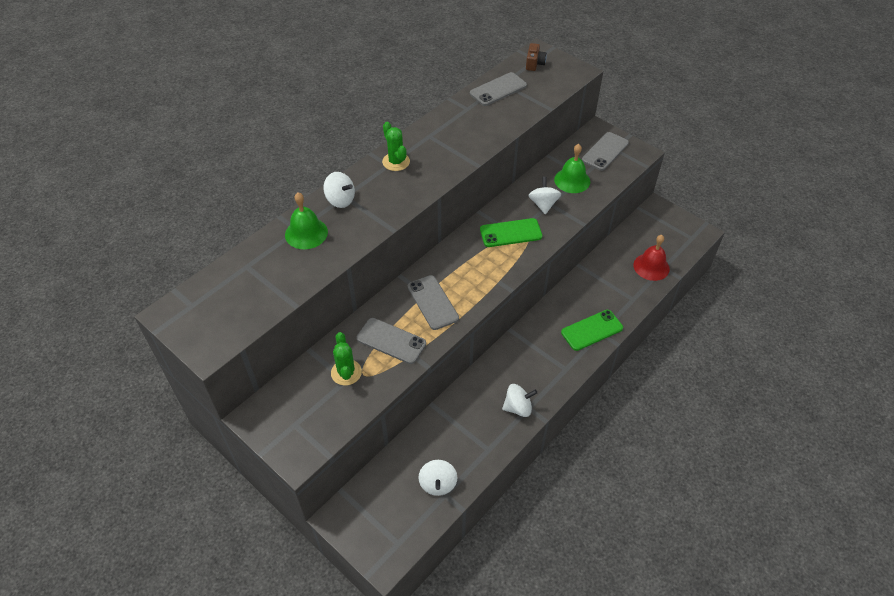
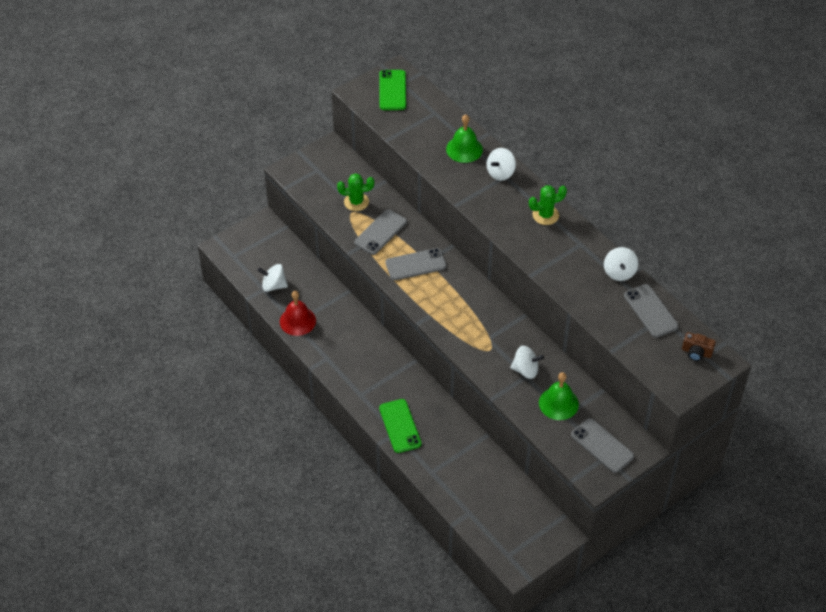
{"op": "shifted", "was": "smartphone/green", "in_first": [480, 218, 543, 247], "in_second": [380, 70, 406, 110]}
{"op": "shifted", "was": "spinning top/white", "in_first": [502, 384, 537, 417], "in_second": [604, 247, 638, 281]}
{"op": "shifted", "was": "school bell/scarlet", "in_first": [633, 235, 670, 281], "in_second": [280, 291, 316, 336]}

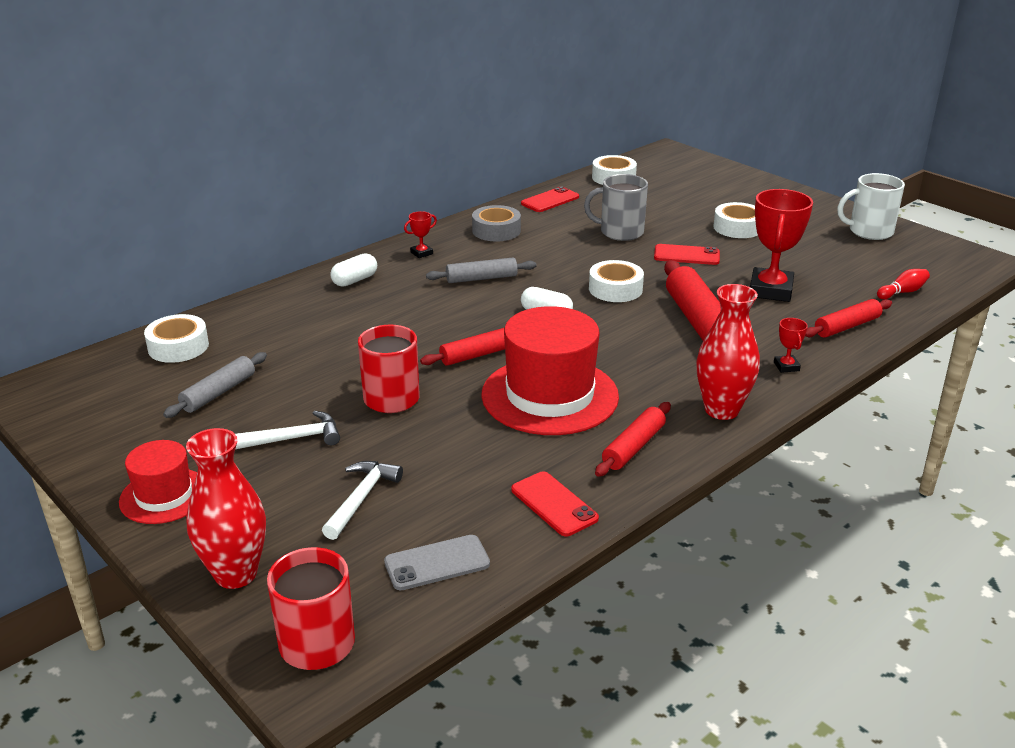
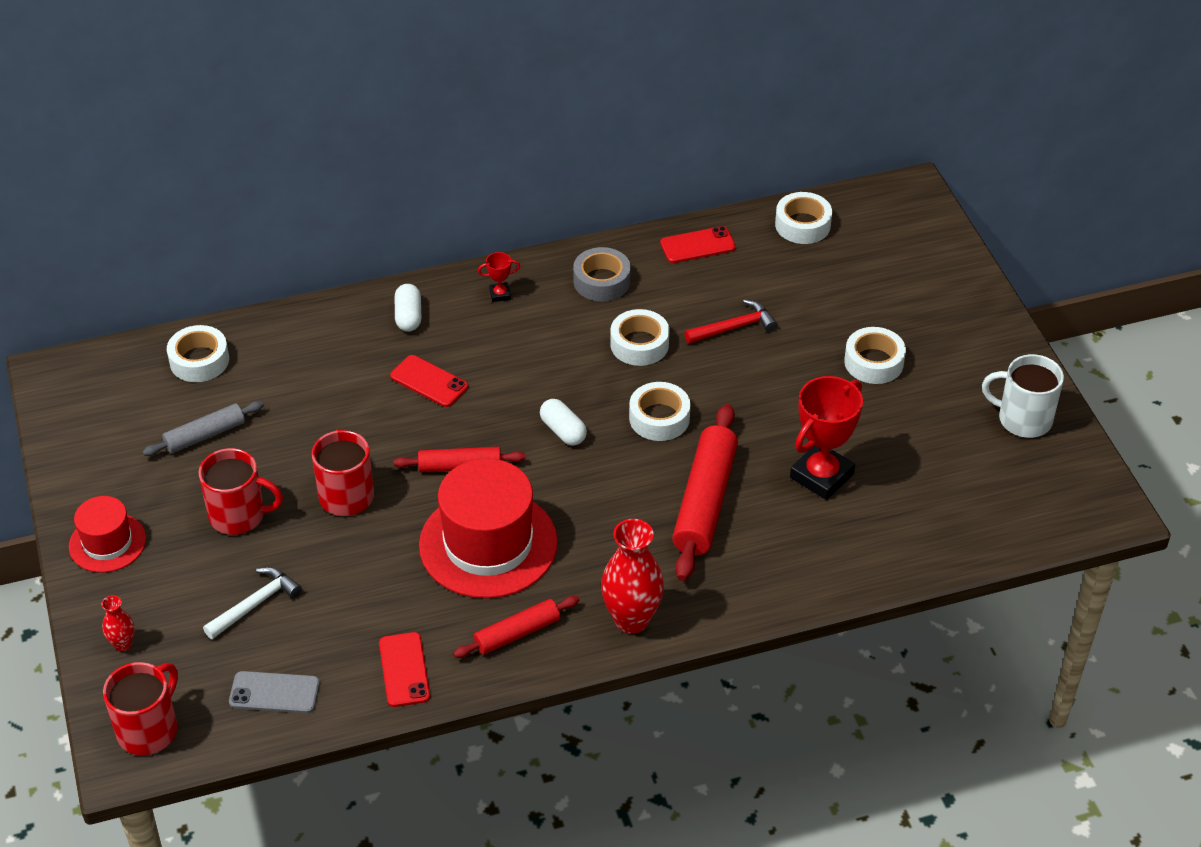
{"op": "scaled", "was": "vase/scarlet", "in_first": [186, 428, 266, 589], "in_second": [102, 595, 134, 651], "ratio": 0.5}
{"op": "swapped", "was": "carpenter's hammer/white", "now": "coffee mug/scarlet", "in_first": [236, 411, 340, 449], "in_second": [199, 448, 283, 535]}
{"op": "rotated", "was": "pill shape/white", "in_first": [330, 253, 377, 287], "in_second": [395, 284, 421, 331], "clockwise": -75}
{"op": "gone", "was": "dough roller/ash-grey", "in_first": [426, 258, 537, 283]}
{"op": "swapped", "was": "coffee mug/ash-grey", "now": "carpenter's hammer/scarlet", "in_first": [584, 174, 648, 241], "in_second": [684, 299, 777, 344]}
{"op": "shifted", "was": "smartphone/scarlet", "in_first": [654, 244, 720, 265], "in_second": [390, 355, 468, 407]}
{"op": "gone", "was": "trophy/scarlet", "in_first": [774, 318, 808, 373]}
{"op": "gone", "was": "dough roller/scarlet", "in_first": [805, 299, 892, 338]}
{"op": "gone", "was": "tenpin/scarlet", "in_first": [877, 269, 930, 299]}
{"op": "new", "now": "sticky tape/white", "in_second": [610, 309, 669, 366]}

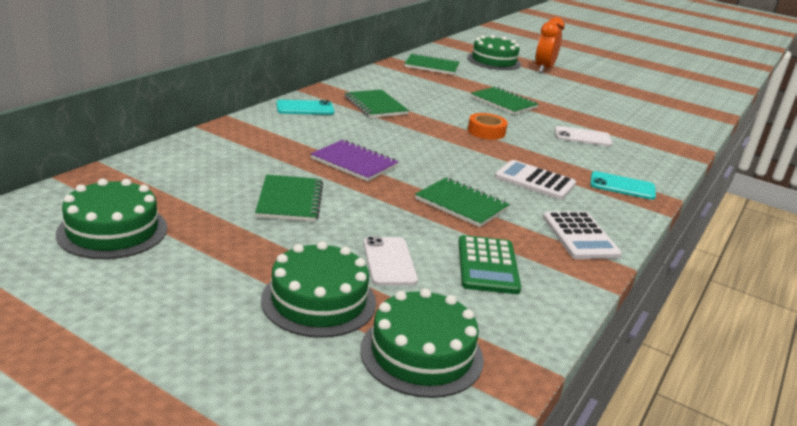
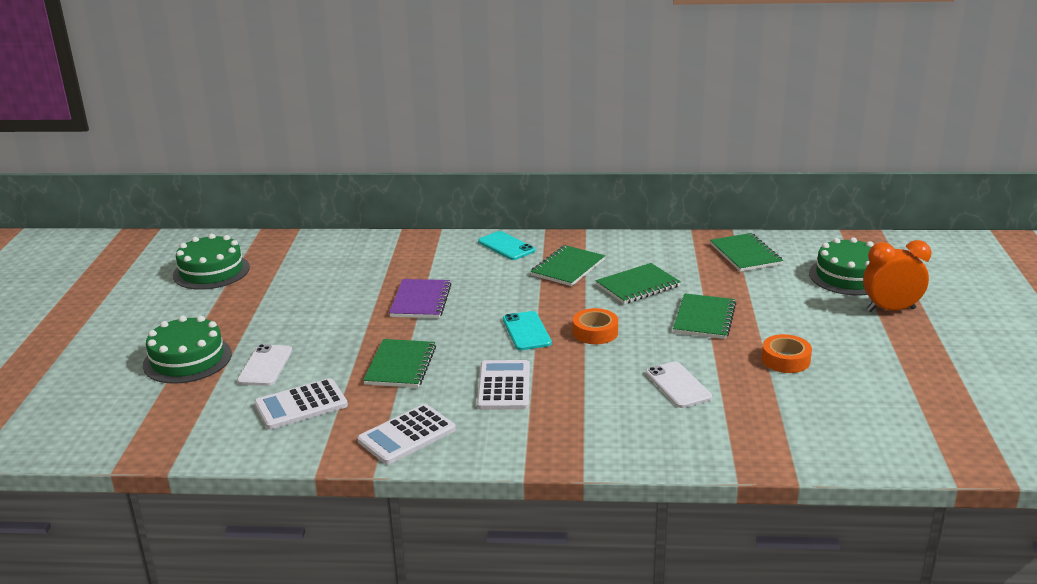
{"op": "shifted", "was": "notepad/green", "in_first": [255, 175, 323, 222], "in_second": [596, 263, 681, 304]}
{"op": "gone", "was": "cake/green", "in_first": [360, 288, 484, 398]}
{"op": "rotated", "was": "smartphone/white", "in_first": [363, 236, 418, 286], "in_second": [237, 344, 292, 386], "clockwise": -45}
{"op": "repainted", "was": "adding machine/green", "now": "adding machine/white", "in_first": [459, 235, 521, 294], "in_second": [254, 378, 348, 429]}
{"op": "shifted", "was": "smartphone/teal", "in_first": [590, 171, 656, 200], "in_second": [503, 311, 552, 350]}
{"op": "new", "now": "sticky tape/orange-coloured", "in_second": [762, 334, 812, 373]}

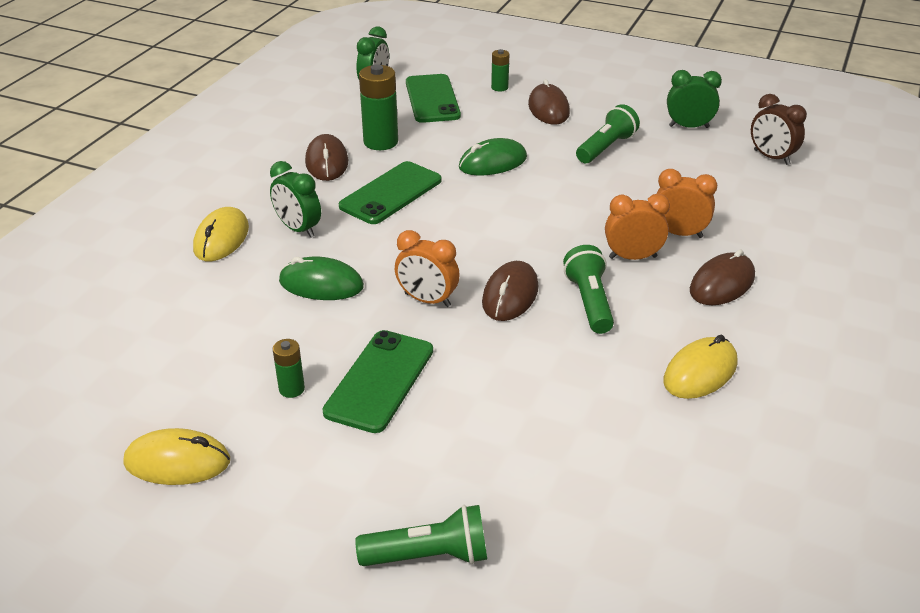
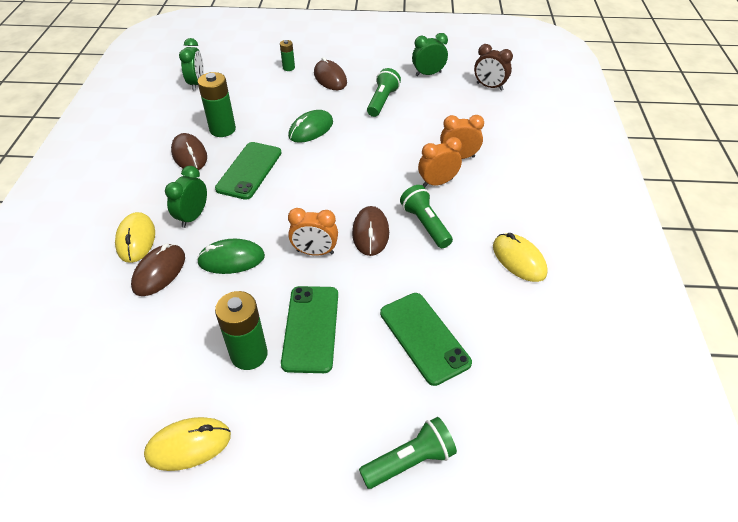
{"op": "rotated", "was": "bedside clock/green", "in_first": [270, 161, 321, 238], "in_second": [165, 166, 207, 228], "clockwise": 90}
{"op": "scaled", "was": "AA battery/green", "in_first": [273, 339, 305, 398], "in_second": [215, 291, 268, 370], "ratio": 1.87}
{"op": "shifted", "was": "smartphone/green", "in_first": [406, 74, 461, 123], "in_second": [380, 293, 472, 386]}
{"op": "rotated", "was": "PC mouse/bright yellow", "in_first": [664, 335, 737, 399], "in_second": [493, 233, 548, 282], "clockwise": -60}
{"op": "shifted", "was": "PC mouse/dark brown", "in_first": [690, 249, 755, 305], "in_second": [131, 244, 185, 296]}

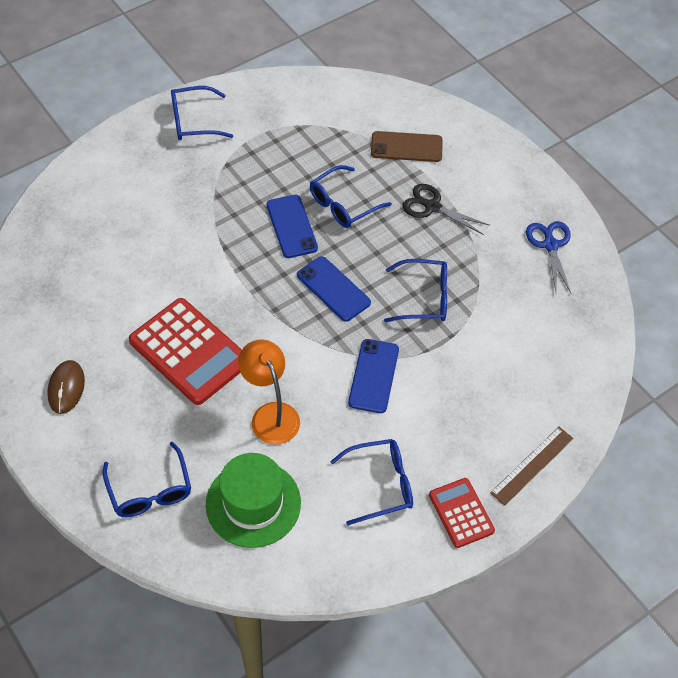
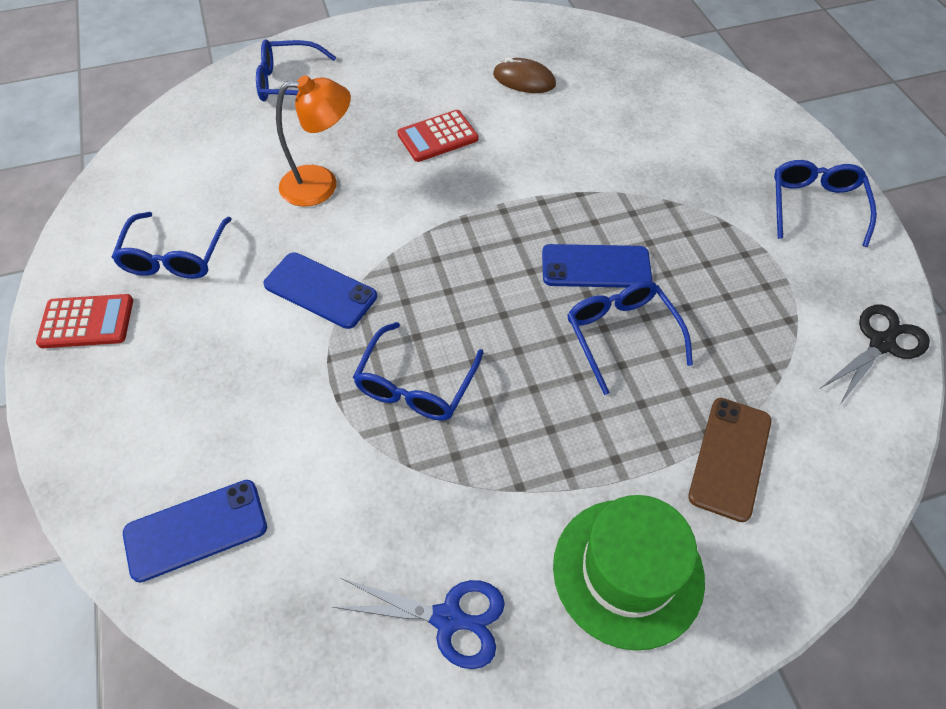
{"op": "shifted", "was": "PC mouse/dark brown", "in_first": [47, 360, 85, 414], "in_second": [493, 57, 556, 93]}
{"op": "scaled", "was": "adding machine/scarlet", "in_first": [129, 298, 242, 405], "in_second": [397, 110, 478, 162], "ratio": 0.56}
{"op": "shifted", "was": "tall hat/green", "in_first": [206, 453, 301, 548], "in_second": [553, 495, 705, 651]}
{"op": "shifted", "was": "smartphone/cobalt", "in_first": [297, 256, 371, 322], "in_second": [123, 480, 267, 582]}
{"op": "shifted", "was": "shears/jet-black", "in_first": [402, 184, 489, 235], "in_second": [821, 305, 930, 405]}
{"op": "gone", "was": "measuring stick/dark brown", "in_first": [490, 427, 573, 506]}

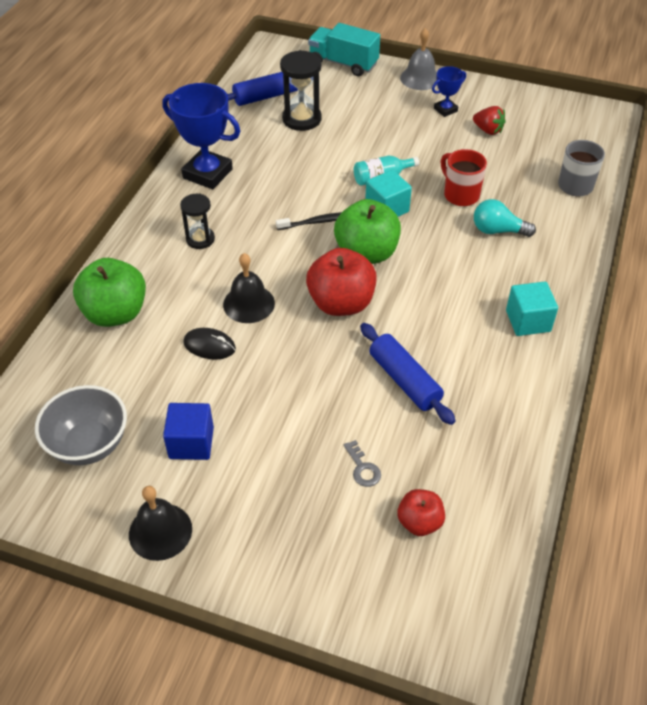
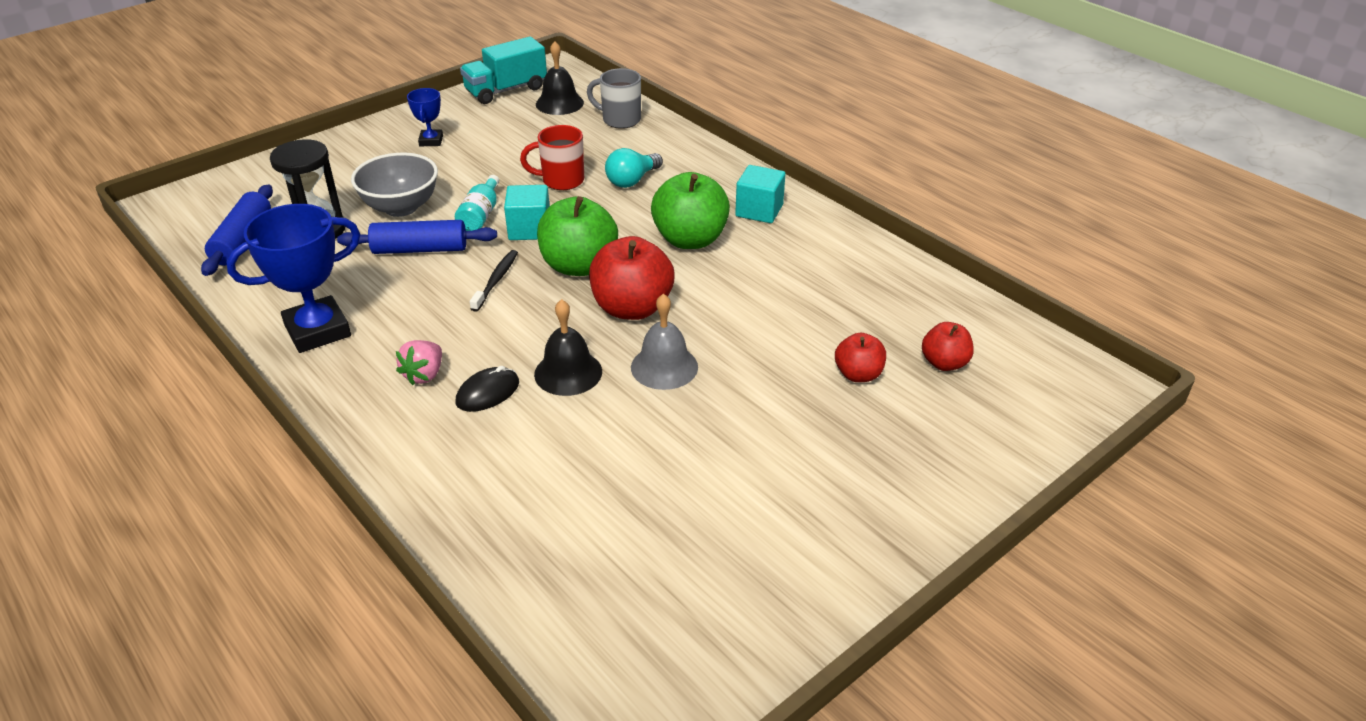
{"op": "shifted", "was": "bowl/ash-grey", "in_first": [35, 385, 127, 465], "in_second": [351, 153, 438, 217]}
{"op": "shifted", "was": "toy apple/green", "in_first": [73, 258, 146, 327], "in_second": [651, 172, 730, 249]}
{"op": "shifted", "was": "school bell/jet-black", "in_first": [129, 486, 192, 561], "in_second": [536, 41, 584, 115]}
{"op": "gone", "was": "solid cube/cobalt", "in_first": [163, 403, 214, 460]}
{"op": "swapped", "was": "sandglass/jet-black", "now": "strawberry/rose-pink", "in_first": [180, 194, 215, 249], "in_second": [396, 340, 442, 385]}
{"op": "shifted", "was": "PC mouse/jet-black", "in_first": [183, 328, 236, 360], "in_second": [456, 366, 519, 412]}
{"op": "shifted", "was": "lorry/teal", "in_first": [308, 23, 380, 76], "in_second": [460, 36, 547, 104]}
{"op": "swapped", "was": "key/ash-grey", "now": "toy apple/scarlet", "in_first": [344, 440, 381, 487], "in_second": [835, 333, 886, 382]}
{"op": "shifted", "was": "dough roller/cobalt", "in_first": [360, 323, 456, 425], "in_second": [337, 220, 497, 254]}
{"op": "shifted", "was": "school bell/ash-grey", "in_first": [400, 28, 437, 90], "in_second": [631, 294, 698, 390]}
{"op": "gone", "was": "strawberry/scarlet", "in_first": [473, 106, 506, 135]}

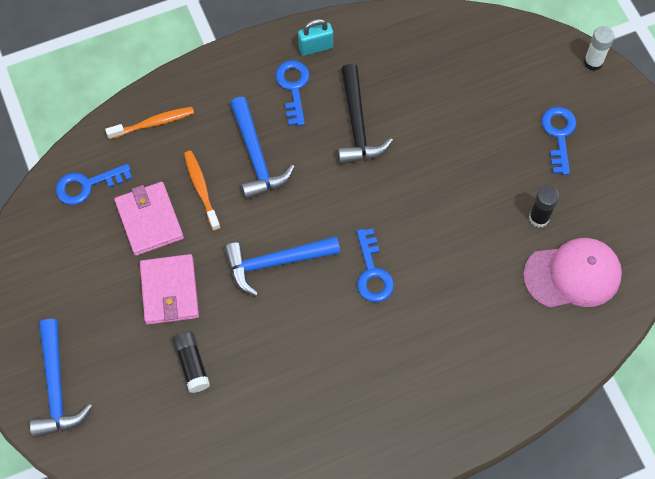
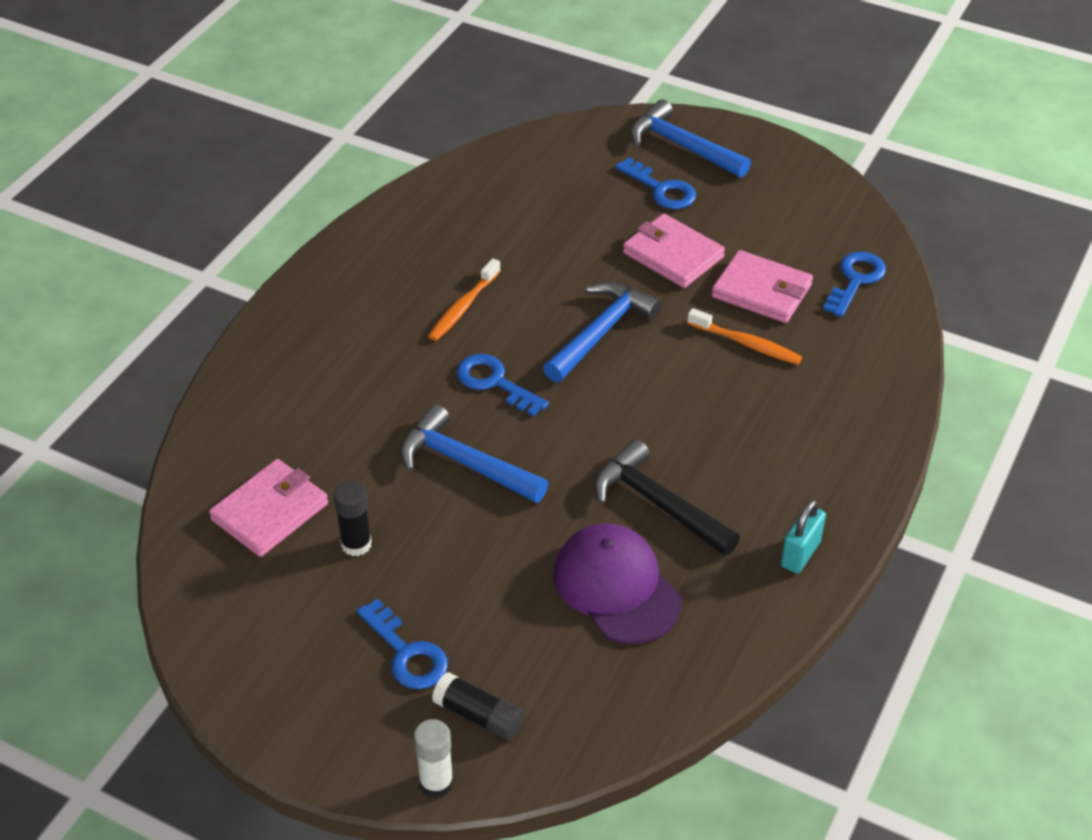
{"op": "shifted", "was": "tooth brush/orange-coloured", "in_first": [105, 107, 194, 139], "in_second": [428, 258, 501, 341]}
{"op": "shifted", "was": "stick of glue/jet-black", "in_first": [172, 331, 210, 393], "in_second": [432, 672, 524, 740]}
{"op": "shifted", "was": "carpenter's hammer/cobalt", "in_first": [230, 97, 295, 200], "in_second": [400, 404, 548, 503]}
{"op": "shifted", "was": "key/cobalt", "in_first": [275, 60, 310, 126], "in_second": [615, 157, 696, 209]}
{"op": "swapped", "was": "peaked cap/rose-pink", "now": "card wallet/rose-pink", "in_first": [523, 238, 622, 308], "in_second": [209, 459, 328, 557]}
{"op": "new", "now": "peaked cap/violet", "in_second": [553, 523, 682, 644]}

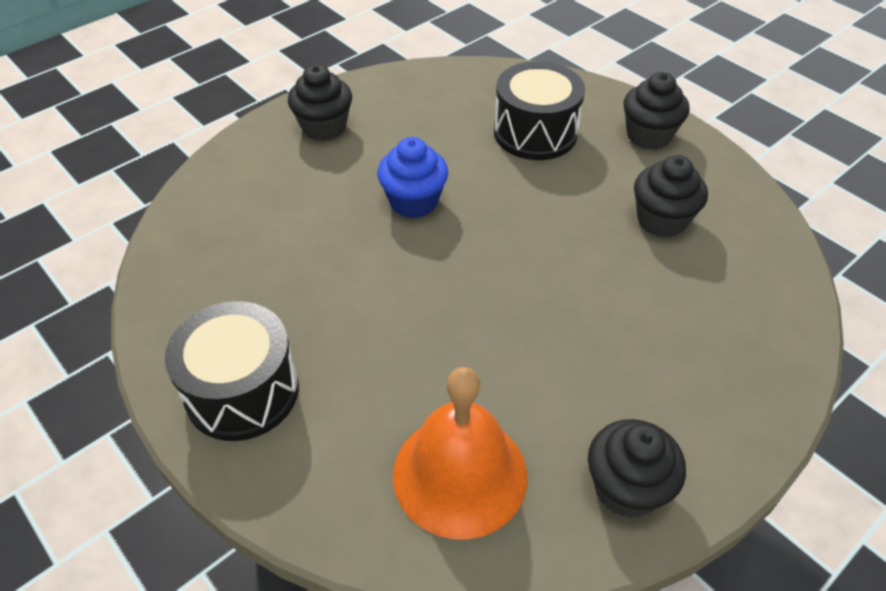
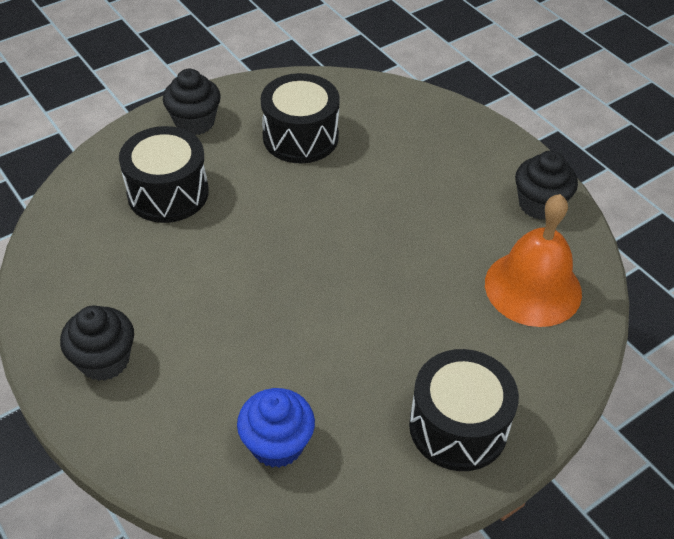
{"op": "shifted", "was": "cupcake/cobalt", "in_first": [377, 137, 448, 218], "in_second": [237, 388, 315, 468]}
{"op": "swapped", "was": "cupcake/jet-black", "now": "snare drum/jet-black", "in_first": [634, 155, 708, 238], "in_second": [261, 73, 340, 163]}

